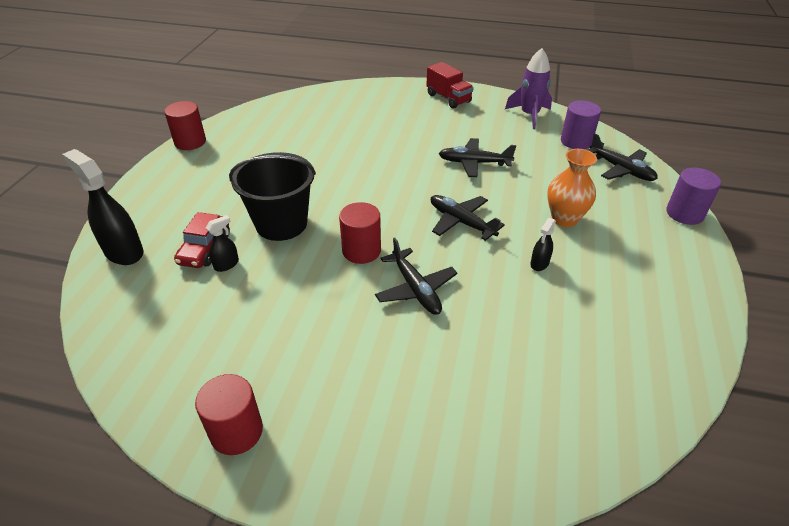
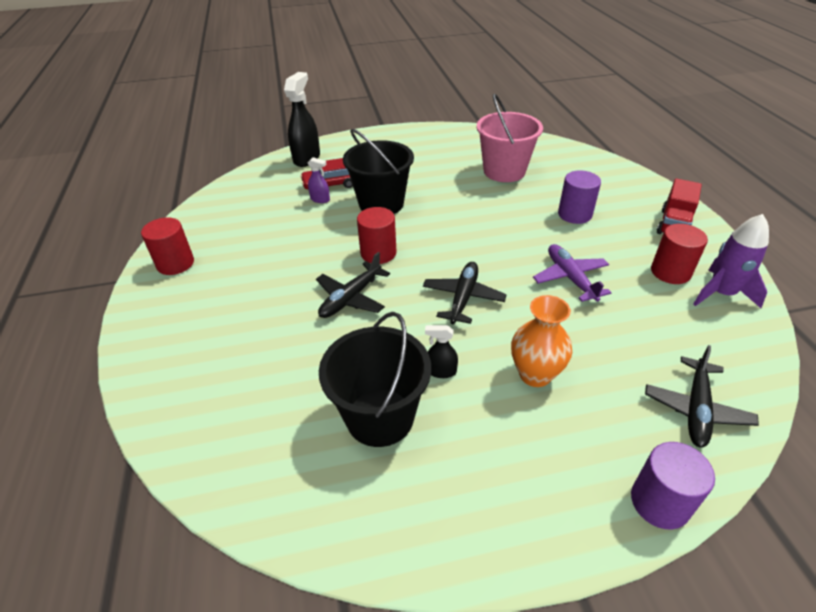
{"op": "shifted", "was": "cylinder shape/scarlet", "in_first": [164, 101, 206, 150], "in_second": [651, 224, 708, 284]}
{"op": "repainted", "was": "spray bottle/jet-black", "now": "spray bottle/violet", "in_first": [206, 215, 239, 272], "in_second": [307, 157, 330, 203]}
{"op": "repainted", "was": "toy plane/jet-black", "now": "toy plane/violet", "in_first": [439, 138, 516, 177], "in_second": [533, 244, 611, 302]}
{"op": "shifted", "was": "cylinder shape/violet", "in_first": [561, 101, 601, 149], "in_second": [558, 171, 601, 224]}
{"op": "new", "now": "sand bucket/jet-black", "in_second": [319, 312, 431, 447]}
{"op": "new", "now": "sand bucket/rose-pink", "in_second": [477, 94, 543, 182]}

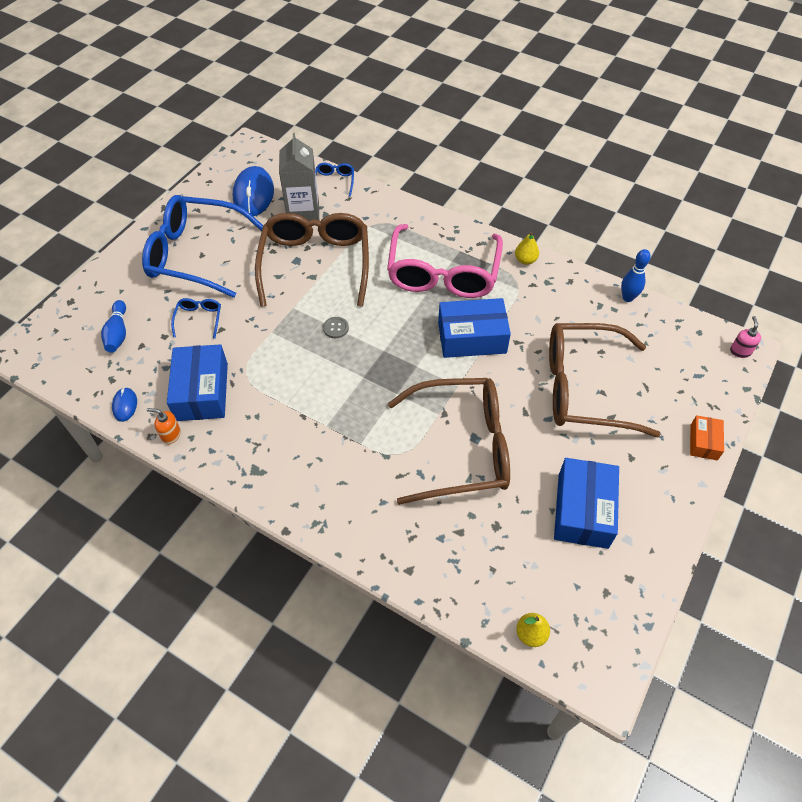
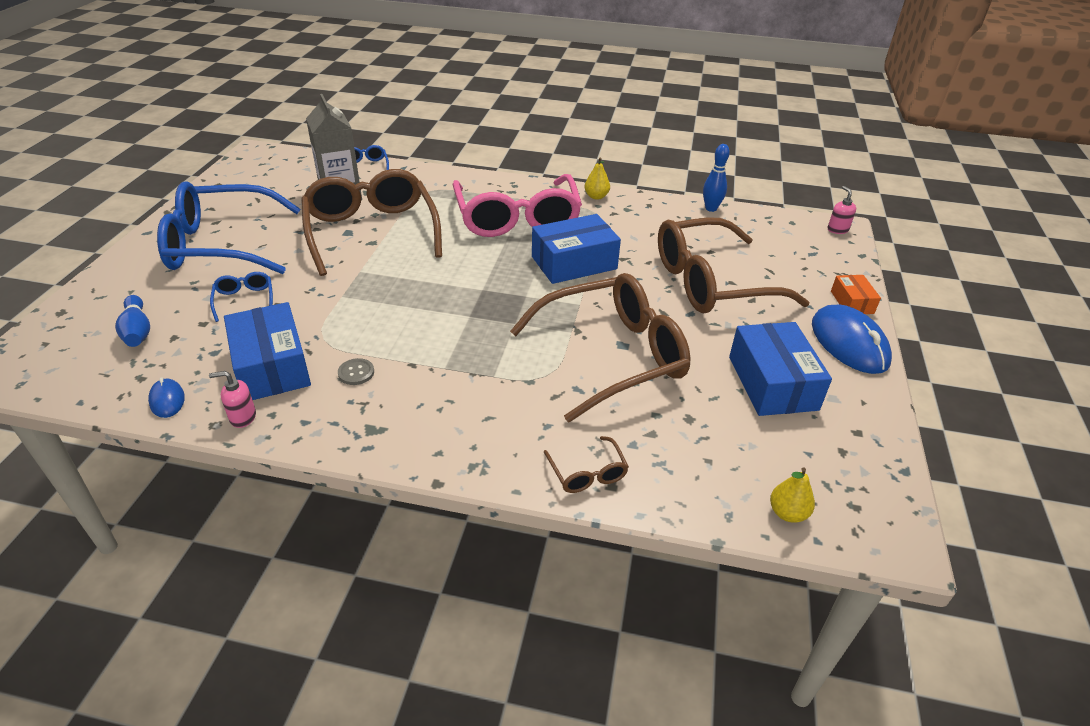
{"op": "repainted", "was": "soap dispenser/orange-coloured", "now": "soap dispenser/rose-pink", "in_first": [147, 408, 181, 444], "in_second": [209, 371, 256, 428]}
{"op": "shifted", "was": "PC mouse/cobalt", "in_first": [233, 166, 274, 216], "in_second": [812, 304, 892, 374]}
{"op": "shifted", "was": "button/ash-grey", "in_first": [323, 317, 349, 338], "in_second": [338, 358, 374, 385]}
{"op": "new", "now": "glasses/dark brown", "in_second": [544, 436, 629, 493]}

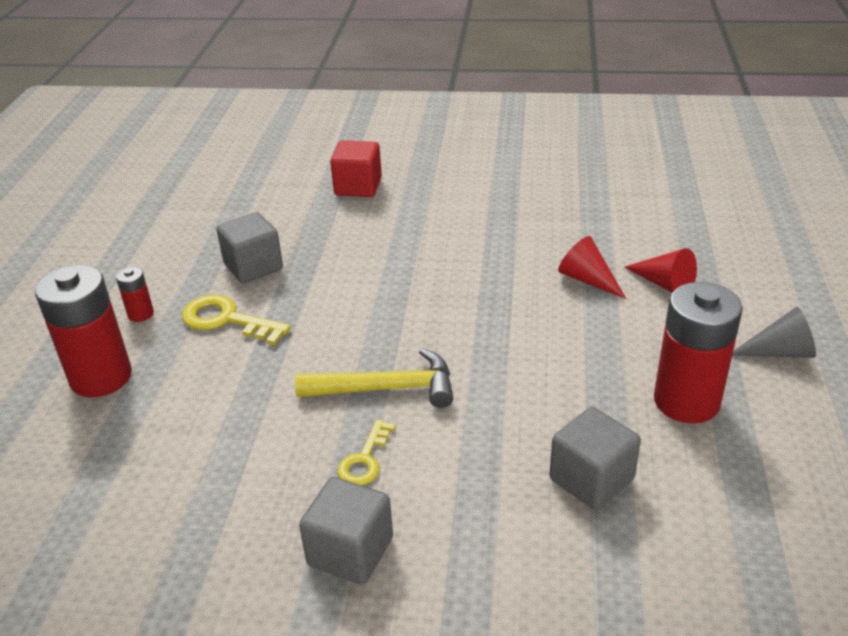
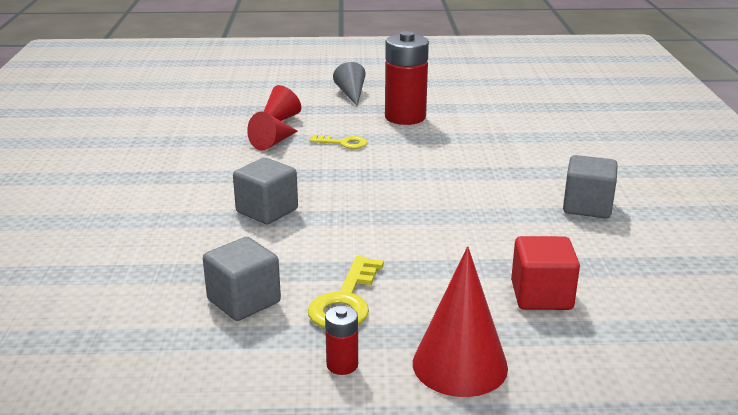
{"op": "swapped", "was": "AA battery/scarlet", "now": "solid cone/scarlet", "in_first": [35, 265, 132, 398], "in_second": [413, 247, 508, 397]}
{"op": "gone", "was": "carpenter's hammer/bright yellow", "in_first": [295, 348, 453, 408]}
{"op": "shifted", "was": "solid cube/scarlet", "in_first": [330, 140, 382, 197], "in_second": [511, 236, 580, 310]}
{"op": "shifted", "was": "key/bright yellow", "in_first": [338, 420, 396, 485], "in_second": [310, 135, 367, 149]}
{"op": "shifted", "was": "solid cube/ash-grey", "in_first": [550, 407, 641, 510], "in_second": [233, 158, 298, 224]}

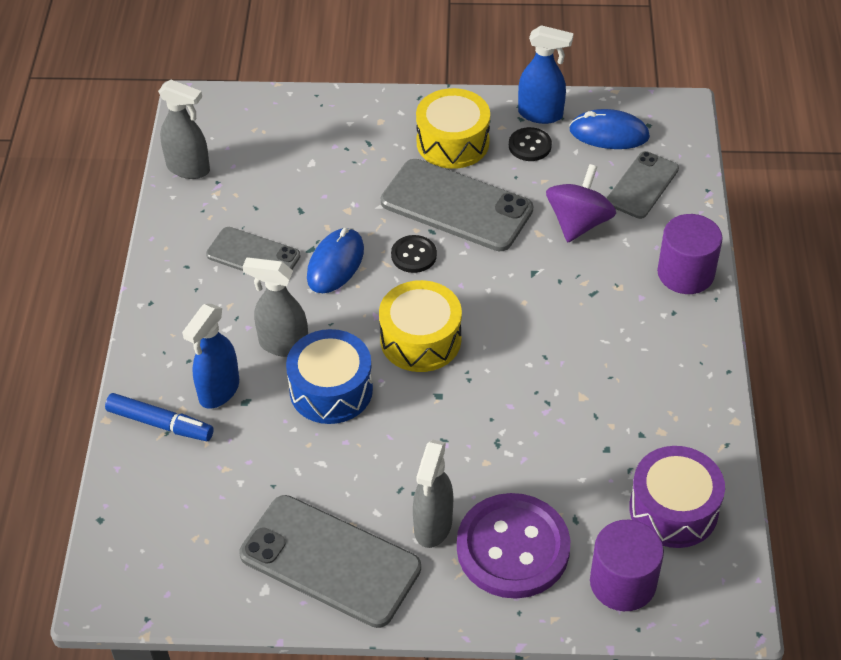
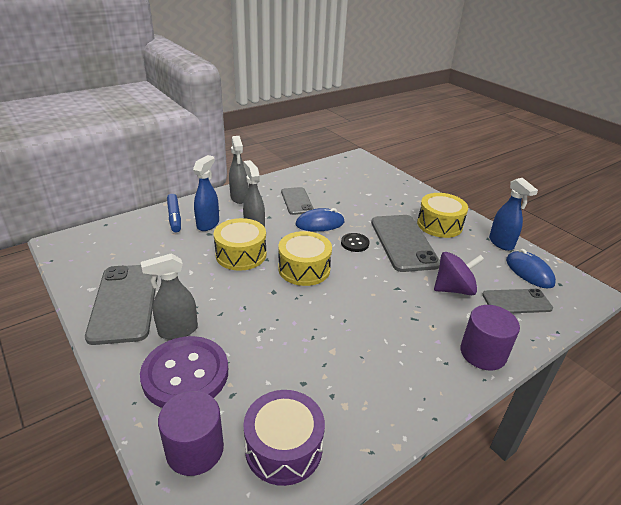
{"op": "shifted", "was": "spray bottle/ash-grey", "in_first": [158, 80, 210, 179], "in_second": [229, 136, 248, 204]}
{"op": "rotated", "was": "spray bottle/cobalt", "in_first": [182, 304, 239, 409], "in_second": [193, 155, 219, 231], "clockwise": 120}
{"op": "repainted", "was": "snare drum/cobalt", "now": "snare drum/bright yellow", "in_first": [286, 329, 373, 424], "in_second": [214, 218, 266, 271]}
{"op": "gone", "was": "button/jet-black", "in_first": [509, 127, 552, 161]}

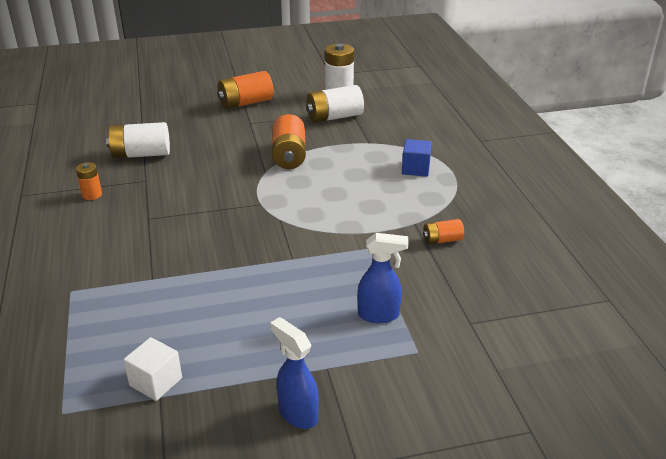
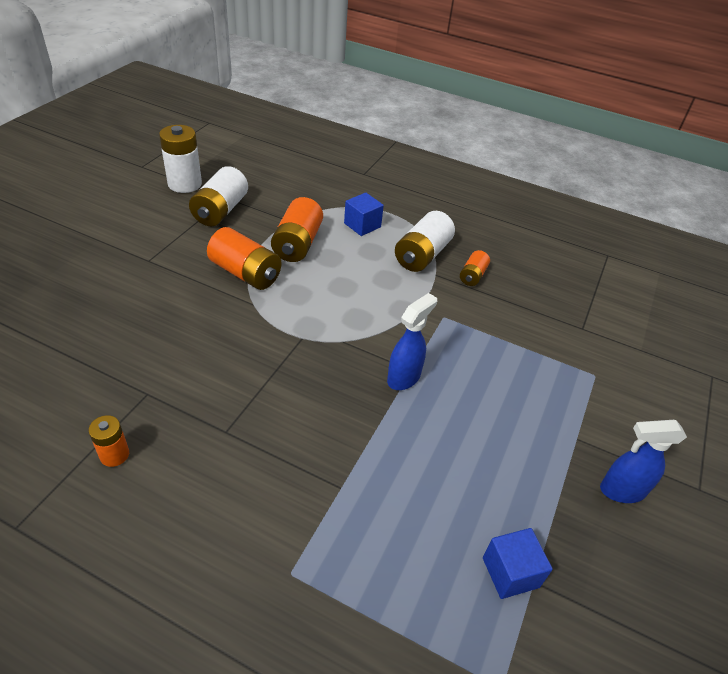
{"op": "shifted", "was": "AA battery/white", "in_first": [106, 122, 170, 158], "in_second": [395, 211, 455, 272]}
{"op": "repainted", "was": "solid cube/white", "now": "solid cube/cobalt", "in_first": [124, 337, 182, 401], "in_second": [483, 528, 553, 599]}
{"op": "shifted", "was": "AA battery/orange-coloured", "in_first": [217, 71, 274, 109], "in_second": [271, 197, 323, 262]}
{"op": "shifted", "was": "spray bottle/cobalt", "in_first": [357, 233, 409, 323], "in_second": [387, 293, 437, 390]}

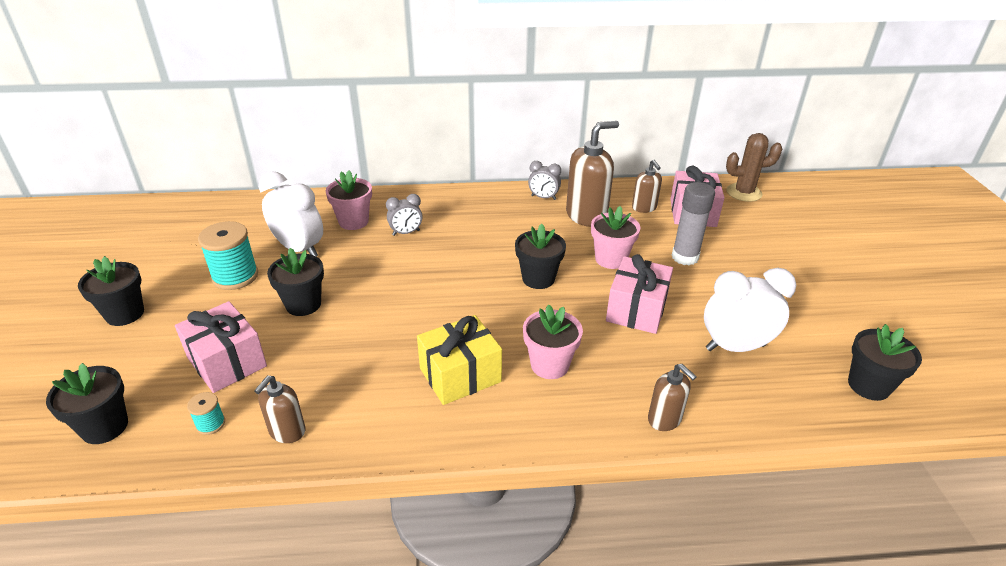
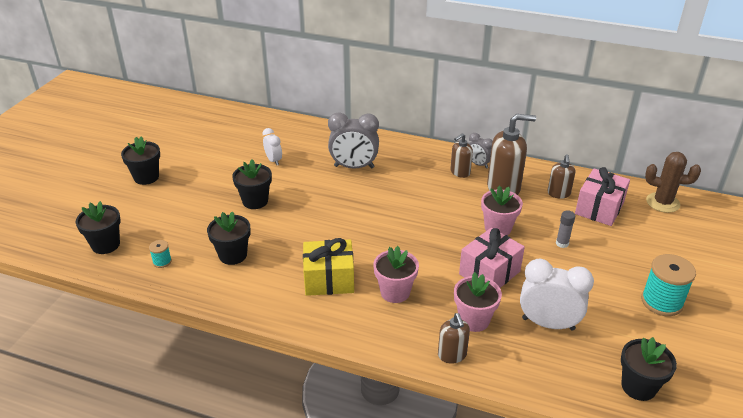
{"op": "gone", "was": "gift/rose-pink", "in_first": [175, 301, 267, 393]}
{"op": "shifted", "was": "spool/teal", "in_first": [198, 221, 258, 290], "in_second": [641, 254, 696, 316]}
{"op": "shifted", "was": "soap dispenser/dark brown", "in_first": [254, 376, 306, 443], "in_second": [450, 133, 473, 178]}
{"op": "scaled", "was": "bedside clock/white", "in_first": [259, 171, 323, 256], "in_second": [263, 128, 282, 165], "ratio": 0.55}
{"op": "shifted", "was": "potted plant/rose-pink", "in_first": [326, 171, 372, 230], "in_second": [454, 272, 502, 332]}
{"op": "scaled", "was": "bedside clock/ash-grey", "in_first": [386, 194, 423, 236], "in_second": [328, 112, 379, 168], "ratio": 1.81}
{"op": "shifted", "was": "potted plant/jet-black", "in_first": [515, 224, 566, 289], "in_second": [207, 211, 251, 265]}
{"op": "scaled", "was": "stick of glue/ash-grey", "in_first": [672, 182, 715, 265], "in_second": [556, 210, 575, 248], "ratio": 0.55}

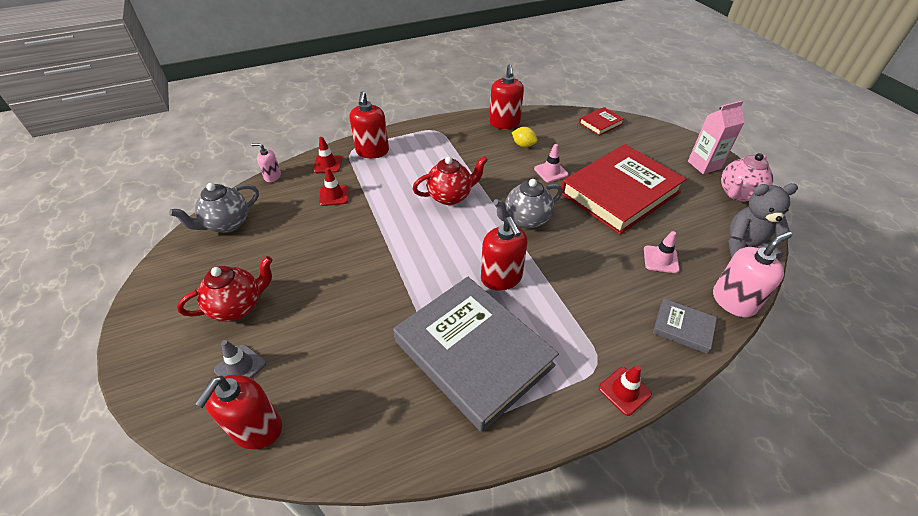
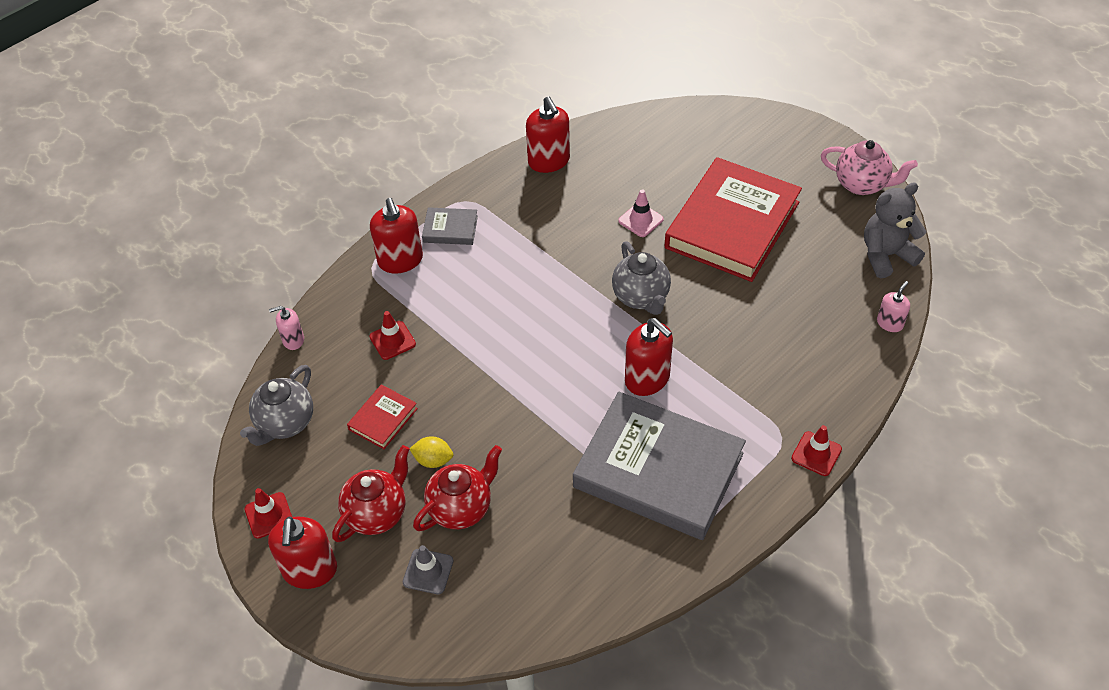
{"op": "shifted", "was": "soap dispenser/scarlet", "in_first": [195, 375, 282, 449], "in_second": [268, 516, 337, 589]}
{"op": "shifted", "was": "safety cone/scarlet", "in_first": [313, 137, 342, 173], "in_second": [245, 488, 292, 539]}
{"op": "shifted", "was": "tea pot/scarlet", "in_first": [413, 156, 488, 205], "in_second": [413, 445, 502, 531]}
{"op": "rotated", "was": "tea pot/ash-grey", "in_first": [493, 179, 563, 229], "in_second": [612, 241, 671, 315], "clockwise": -60}
{"op": "shifted", "was": "toy lemon/bright yellow", "in_first": [512, 127, 537, 147], "in_second": [409, 436, 453, 468]}
{"op": "shifted", "was": "hardcover/scarlet", "in_first": [579, 107, 624, 135], "in_second": [347, 384, 418, 449]}
{"op": "gone", "was": "safety cone/rose-pink", "in_first": [644, 231, 680, 273]}
{"op": "shifted", "was": "hardcover/ash-grey", "in_first": [653, 299, 717, 354], "in_second": [422, 207, 478, 245]}
{"op": "gone", "was": "milk carton/rose-pink", "in_first": [688, 100, 745, 174]}
{"op": "scaled", "was": "soap dispenser/rose-pink", "in_first": [713, 231, 792, 317], "in_second": [877, 281, 910, 332], "ratio": 0.56}
{"op": "rotated", "was": "tea pot/rose-pink", "in_first": [721, 153, 773, 202], "in_second": [821, 140, 918, 195], "clockwise": -90}

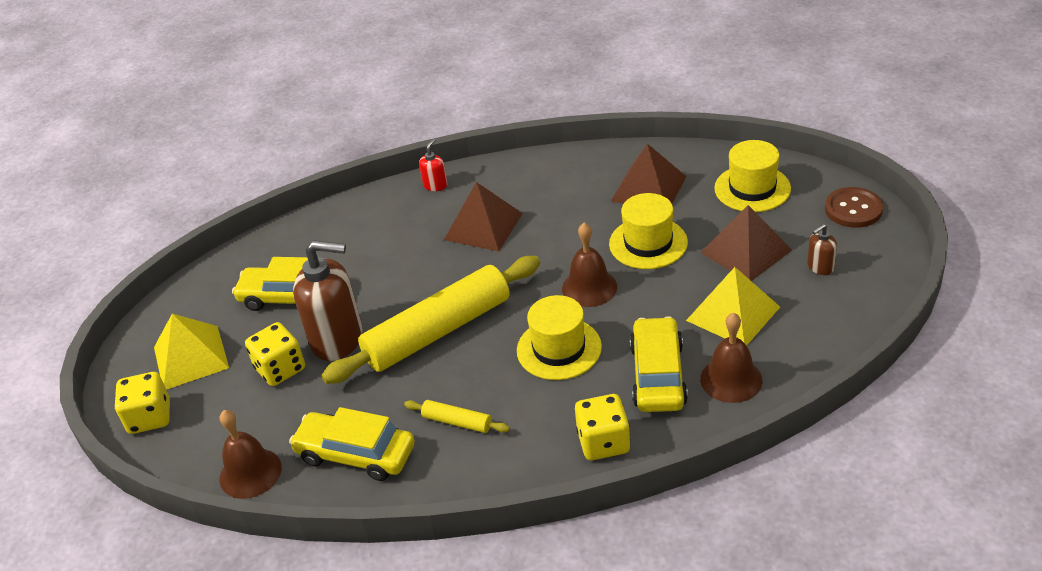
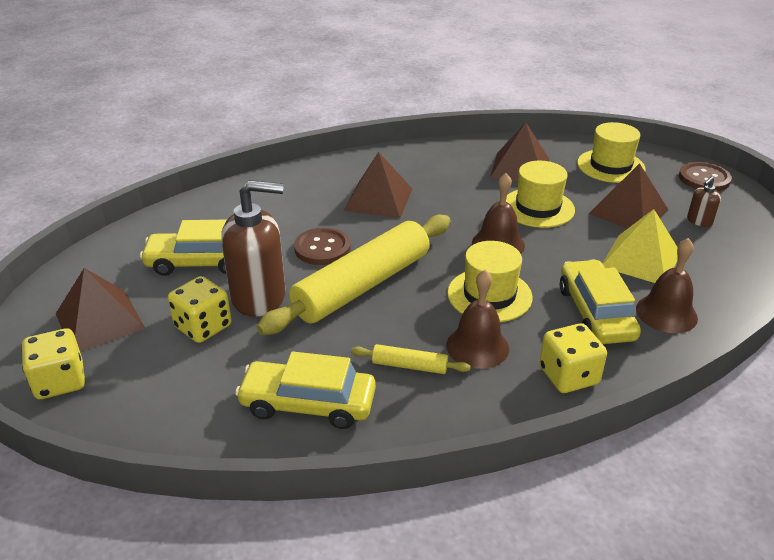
{"op": "repainted", "was": "pyramid/bright yellow", "now": "pyramid/dark brown", "in_first": [154, 314, 229, 390], "in_second": [56, 268, 145, 351]}
{"op": "shifted", "was": "school bell/dark brown", "in_first": [220, 410, 282, 499], "in_second": [446, 270, 509, 369]}
{"op": "gone", "was": "soap dispenser/scarlet", "in_first": [419, 139, 448, 191]}
{"op": "new", "now": "button/dark brown", "in_second": [294, 227, 351, 265]}

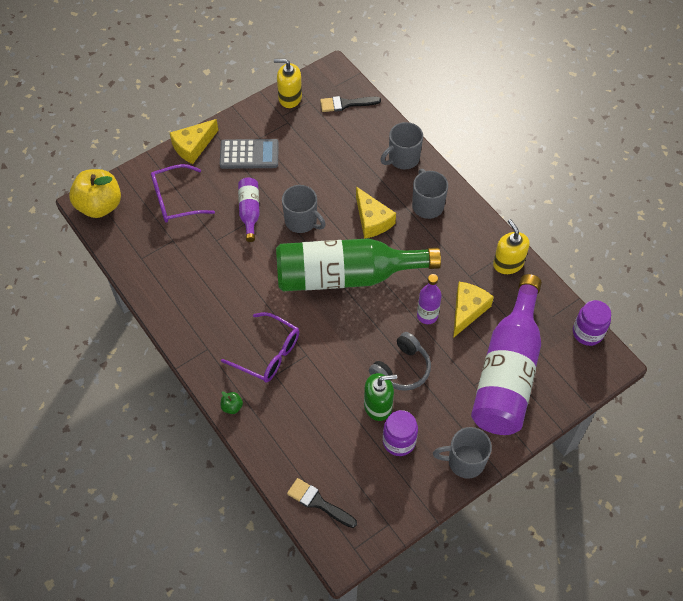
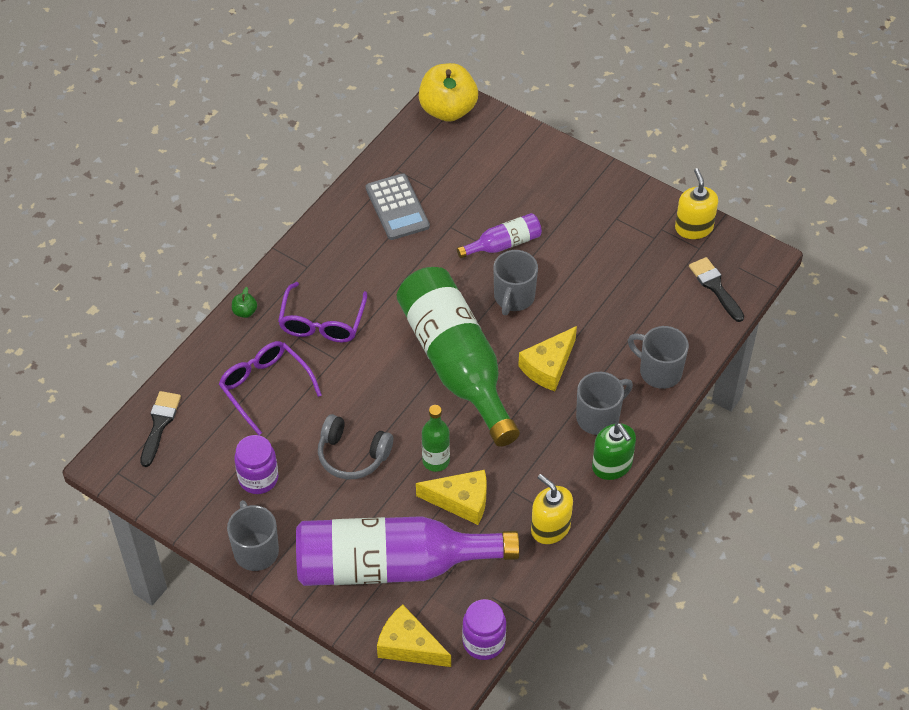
{"op": "shifted", "was": "glasses/violet", "in_first": [151, 164, 215, 223], "in_second": [219, 341, 322, 435]}
{"op": "shifted", "was": "cheese wedge/bright yellow", "in_first": [170, 119, 218, 164], "in_second": [377, 604, 451, 667]}
{"op": "shifted", "was": "adding machine/ash-grey", "in_first": [220, 139, 279, 169], "in_second": [366, 173, 430, 240]}
{"op": "shifted", "was": "soap dispenser/green", "in_first": [364, 373, 397, 421], "in_second": [592, 423, 636, 480]}
{"op": "repainted", "was": "bottle/violet", "now": "bottle/green", "in_first": [417, 274, 442, 324], "in_second": [422, 405, 450, 472]}
{"op": "rotated", "was": "soap dispenser/bright yellow", "in_first": [493, 219, 530, 274], "in_second": [531, 474, 573, 544], "clockwise": -90}

